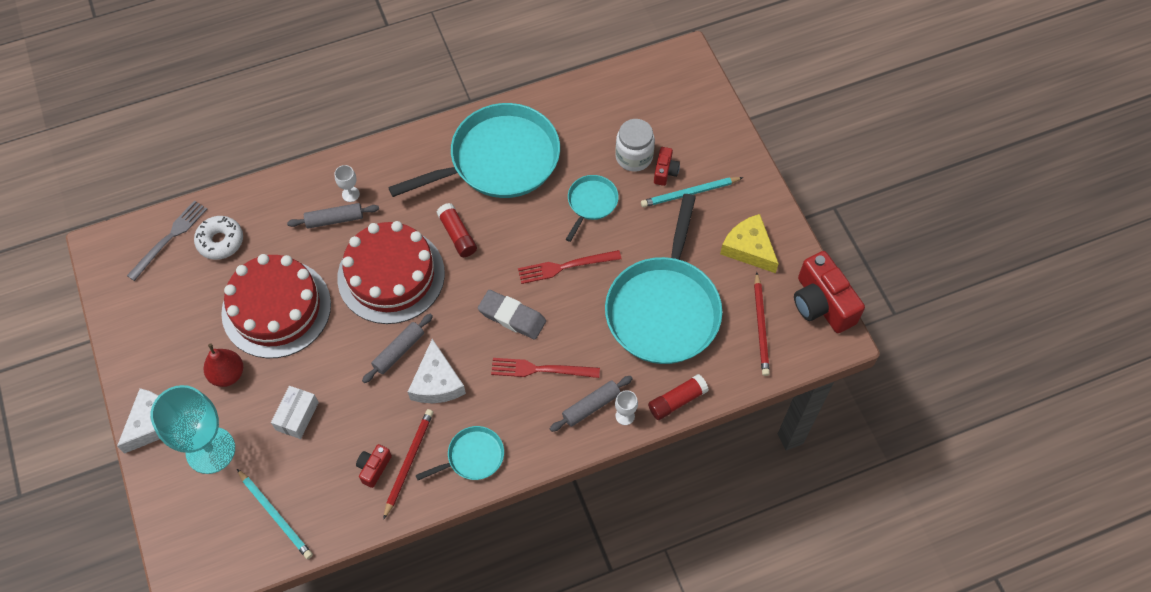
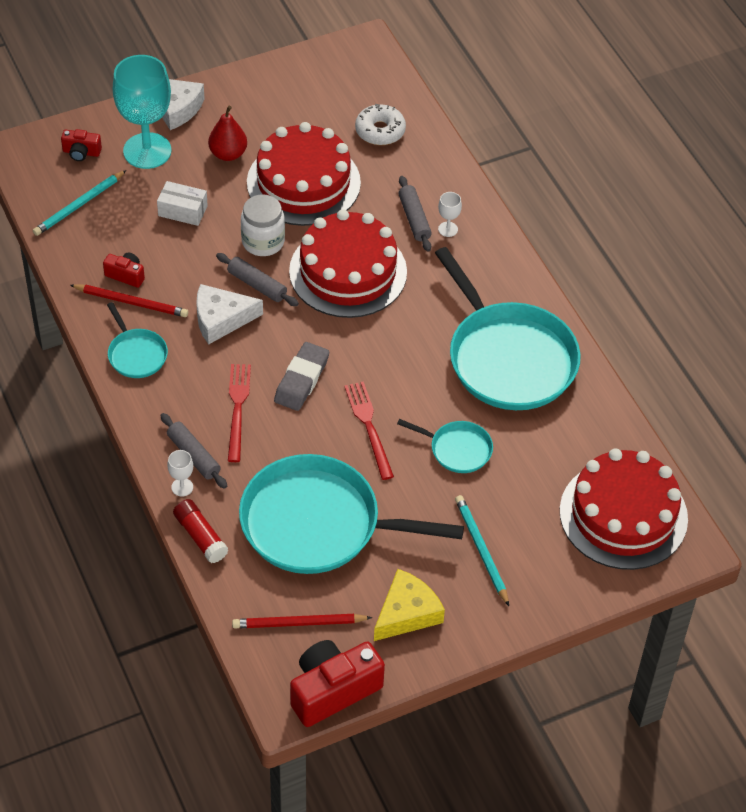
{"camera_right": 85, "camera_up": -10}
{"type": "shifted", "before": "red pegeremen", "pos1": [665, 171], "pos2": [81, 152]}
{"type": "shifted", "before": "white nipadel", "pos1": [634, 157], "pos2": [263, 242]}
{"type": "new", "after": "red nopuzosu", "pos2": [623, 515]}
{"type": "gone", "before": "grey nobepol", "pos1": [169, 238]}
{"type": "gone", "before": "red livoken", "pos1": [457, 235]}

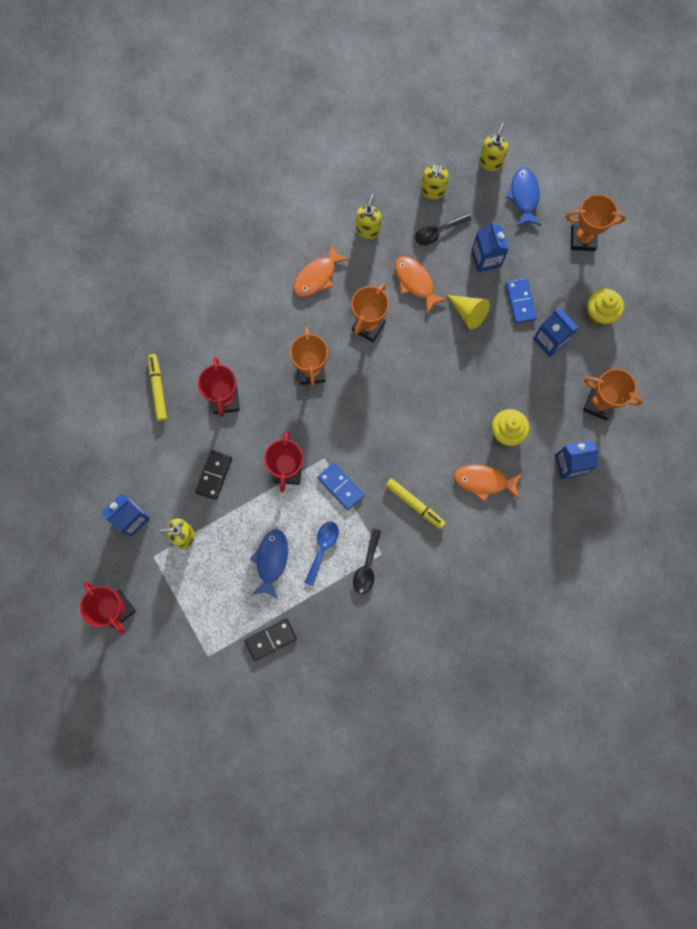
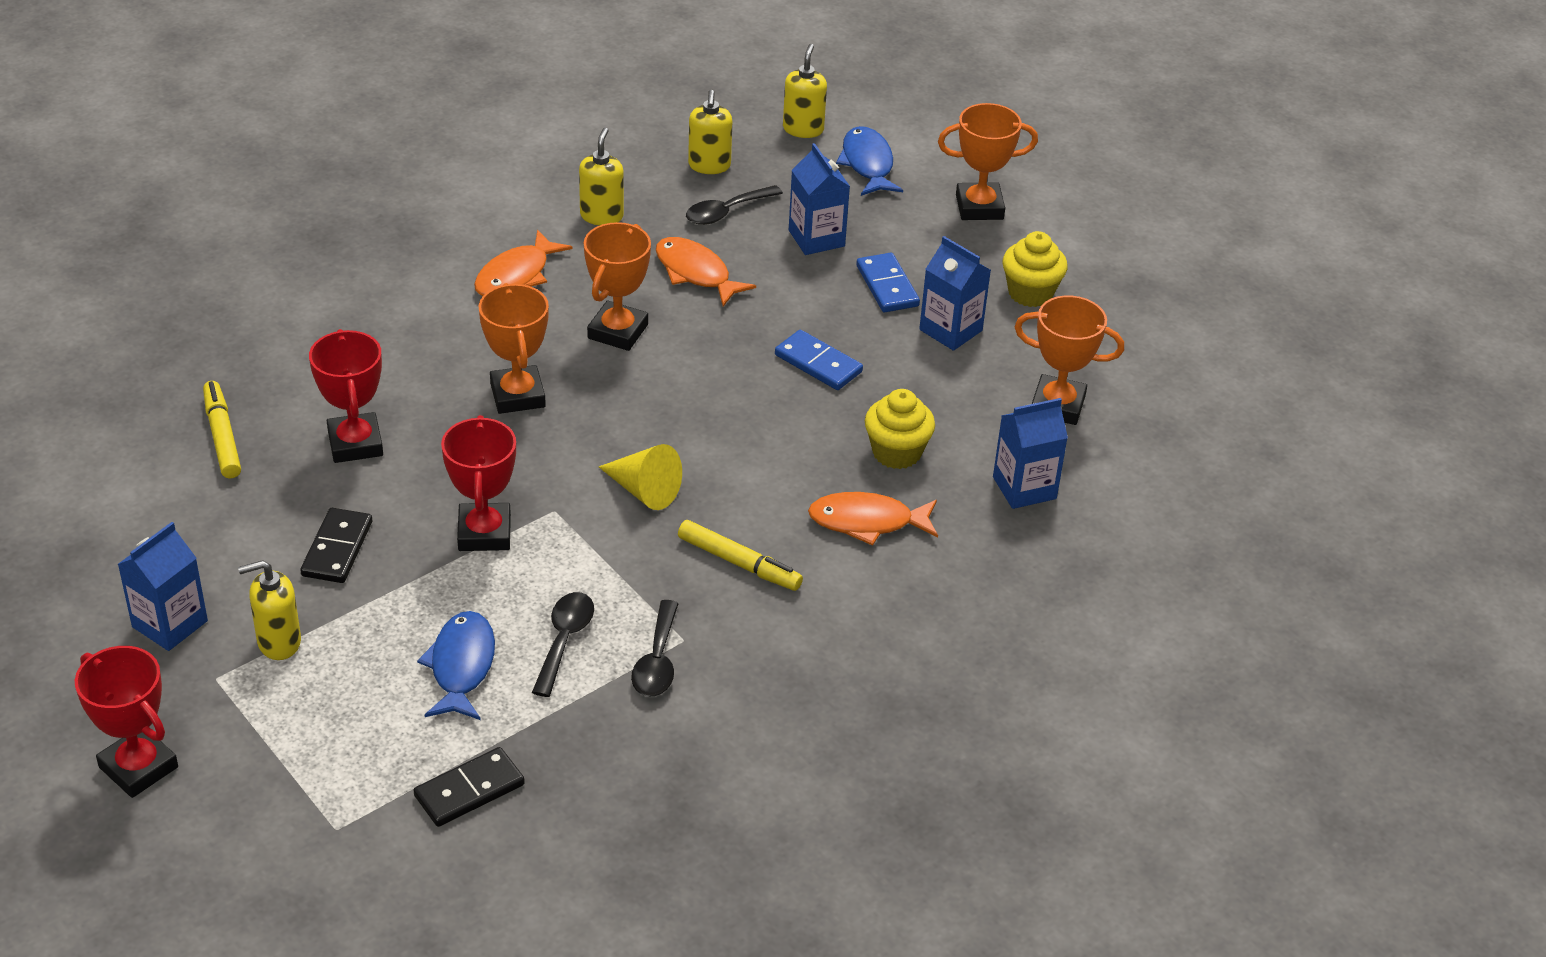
{"camera_right": -10, "camera_up": -35}
{"type": "repainted", "before": "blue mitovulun", "after": "black mitovulun", "pos1": [322, 548], "pos2": [564, 640]}
{"type": "shifted", "before": "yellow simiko", "pos1": [468, 313], "pos2": [644, 490]}
{"type": "shifted", "before": "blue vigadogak", "pos1": [340, 486], "pos2": [818, 363]}

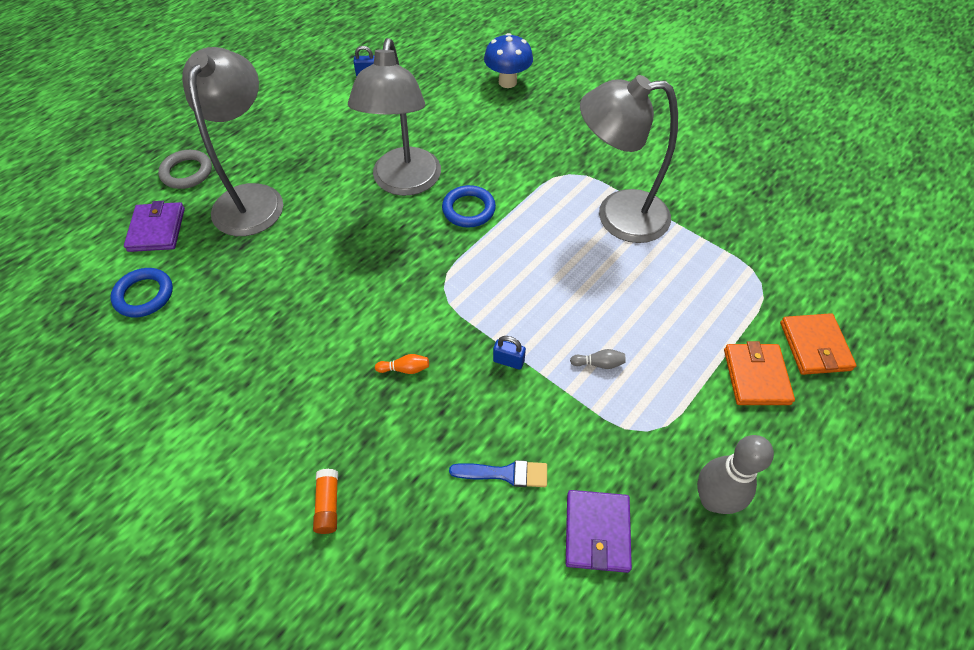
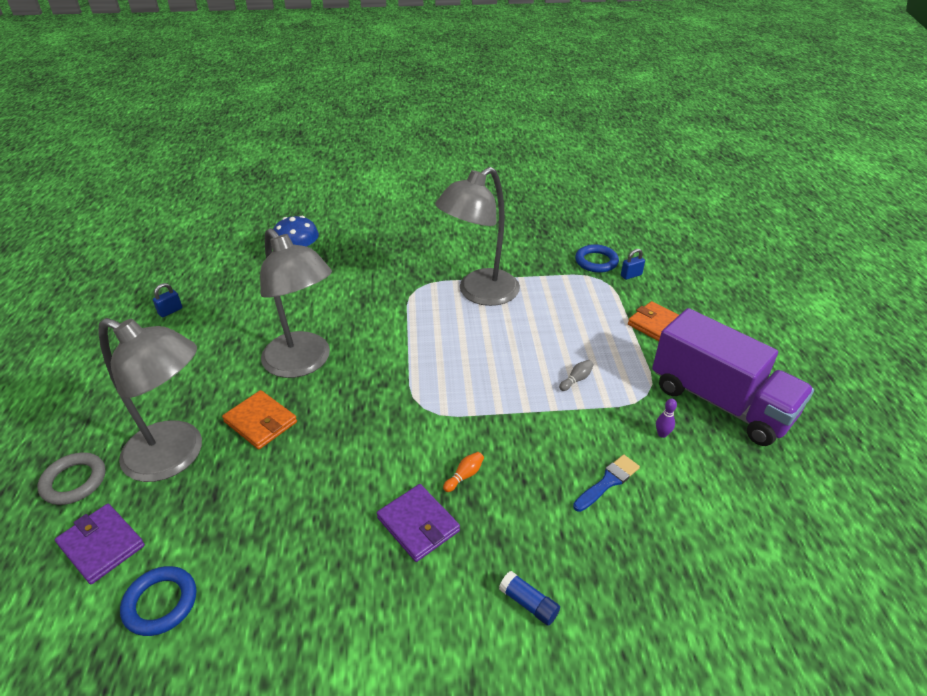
{"camera_right": -45, "camera_up": -15}
{"type": "rotated", "before": "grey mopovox", "pos1": [253, 198], "pos2": [176, 456], "turn": 150}
{"type": "shifted", "before": "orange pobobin", "pos1": [814, 346], "pos2": [260, 422]}
{"type": "shifted", "before": "purple pobobin", "pos1": [597, 532], "pos2": [418, 524]}
{"type": "repainted", "before": "orange livoken", "after": "blue livoken", "pos1": [328, 505], "pos2": [528, 603]}
{"type": "shifted", "before": "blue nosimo", "pos1": [468, 209], "pos2": [596, 261]}
{"type": "shifted", "before": "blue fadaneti", "pos1": [508, 361], "pos2": [631, 275]}
{"type": "swapped", "before": "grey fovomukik", "after": "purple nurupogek", "pos1": [713, 500], "pos2": [720, 402]}
{"type": "new", "after": "purple fovomukik", "pos2": [662, 434]}

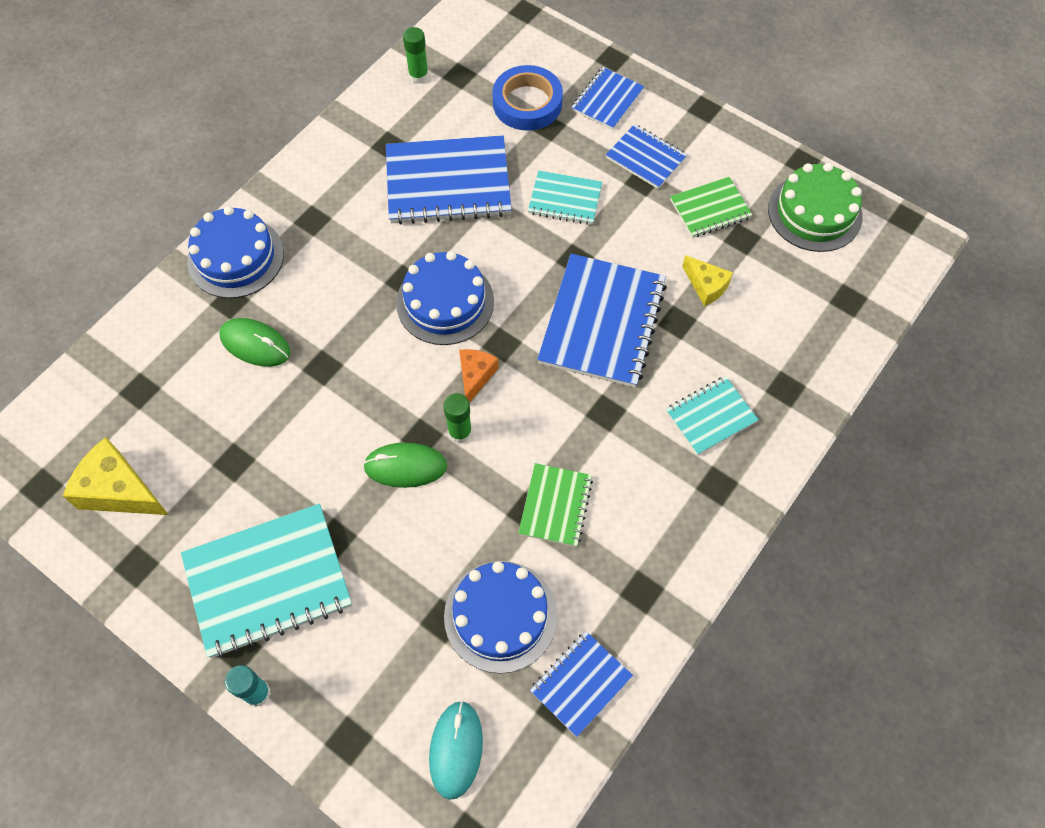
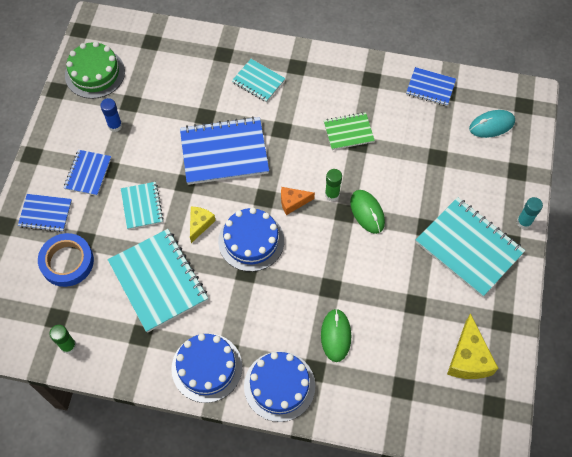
{"camera_right": -115, "camera_up": 0}
{"type": "swapped", "before": "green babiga", "after": "blue livoken", "pos1": [710, 209], "pos2": [115, 126]}
{"type": "repainted", "before": "blue babiga", "after": "turquoise babiga", "pos1": [448, 183], "pos2": [158, 281]}
{"type": "shifted", "before": "blue nopuzosu", "pos1": [500, 616], "pos2": [207, 367]}
{"type": "shifted", "before": "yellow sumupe", "pos1": [706, 286], "pos2": [200, 224]}

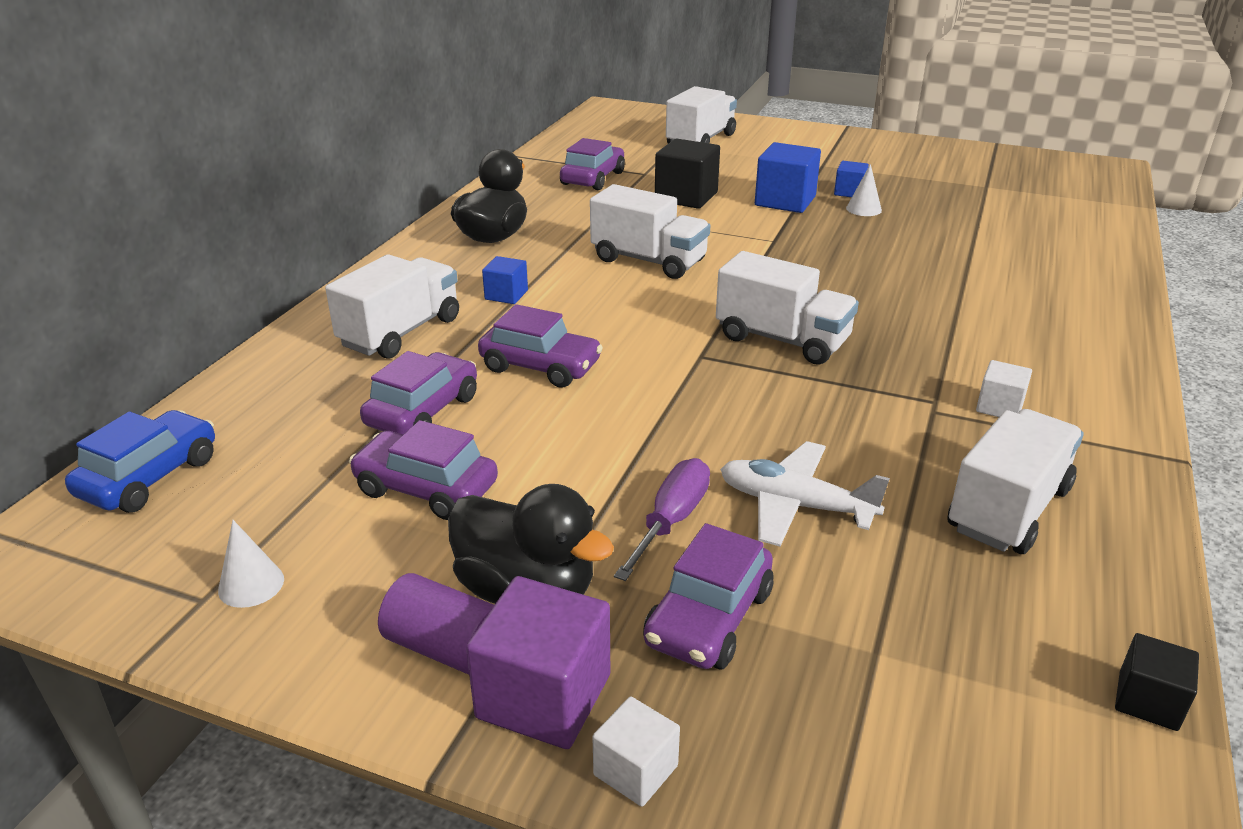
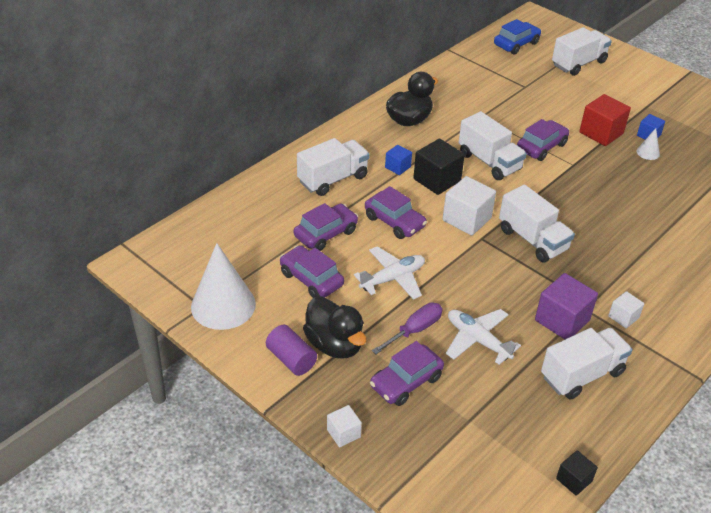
{"camera_right": 20, "camera_up": 10}
{"type": "scaled", "before": "white simiko", "pos1": [251, 584], "pos2": [223, 305], "scale": 2.3}
{"type": "new", "after": "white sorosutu", "pos2": [392, 278]}
{"type": "shifted", "before": "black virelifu", "pos1": [686, 197], "pos2": [437, 180]}
{"type": "new", "after": "white virelifu", "pos2": [466, 219]}
{"type": "shifted", "before": "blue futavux", "pos1": [149, 477], "pos2": [516, 44]}
{"type": "shifted", "before": "purple futavux", "pos1": [593, 178], "pos2": [541, 147]}
{"type": "shifted", "before": "purple virelifu", "pos1": [544, 696], "pos2": [562, 320]}
{"type": "repainted", "before": "blue virelifu", "after": "red virelifu", "pos1": [785, 201], "pos2": [601, 133]}

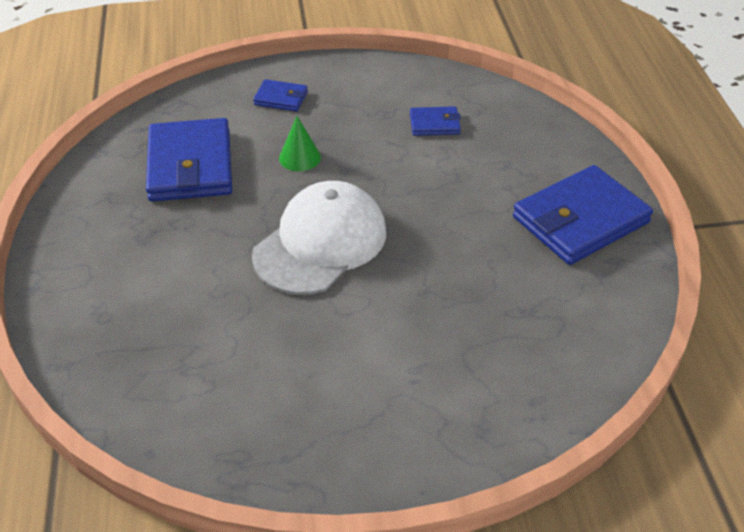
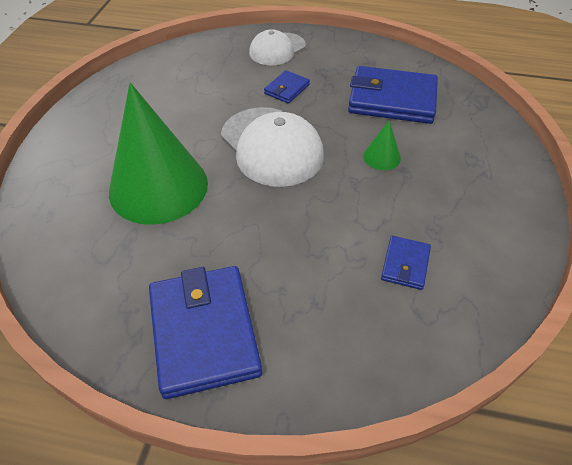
{"camera_right": 110, "camera_up": 5}
{"type": "new", "after": "green simiko", "pos2": [158, 187]}
{"type": "new", "after": "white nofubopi", "pos2": [277, 49]}
{"type": "shifted", "before": "blue pobobin", "pos1": [281, 98], "pos2": [287, 89]}

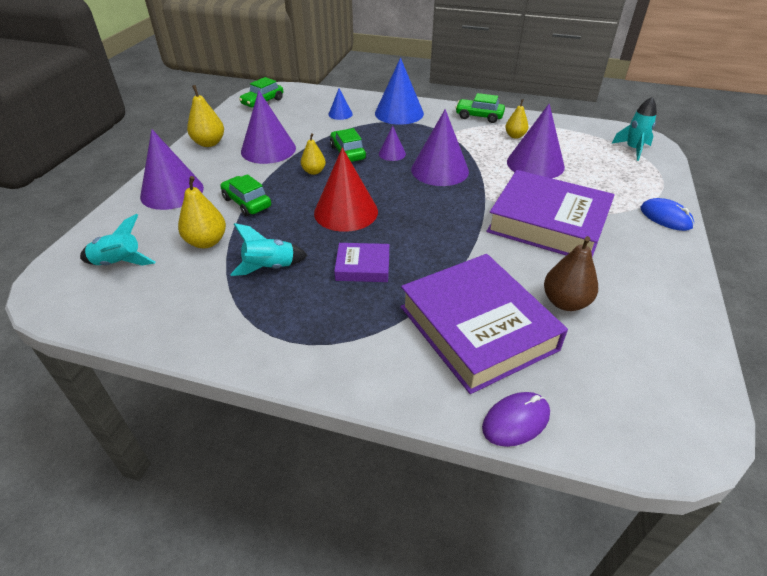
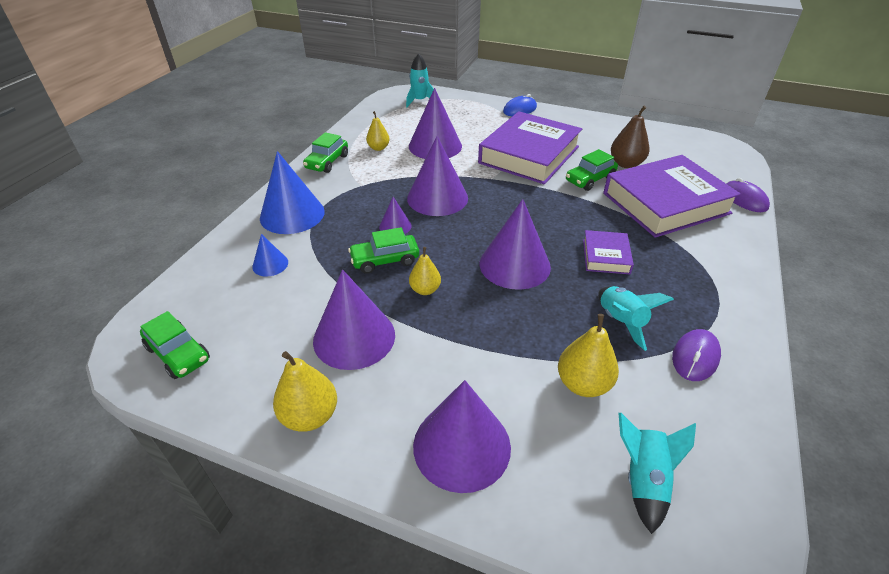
{"camera_right": -85, "camera_up": 0}
{"type": "repainted", "before": "red simiko", "after": "purple simiko", "pos1": [346, 212], "pos2": [514, 265]}
{"type": "shifted", "before": "green futavux", "pos1": [247, 203], "pos2": [590, 179]}
{"type": "new", "after": "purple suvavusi", "pos2": [695, 357]}

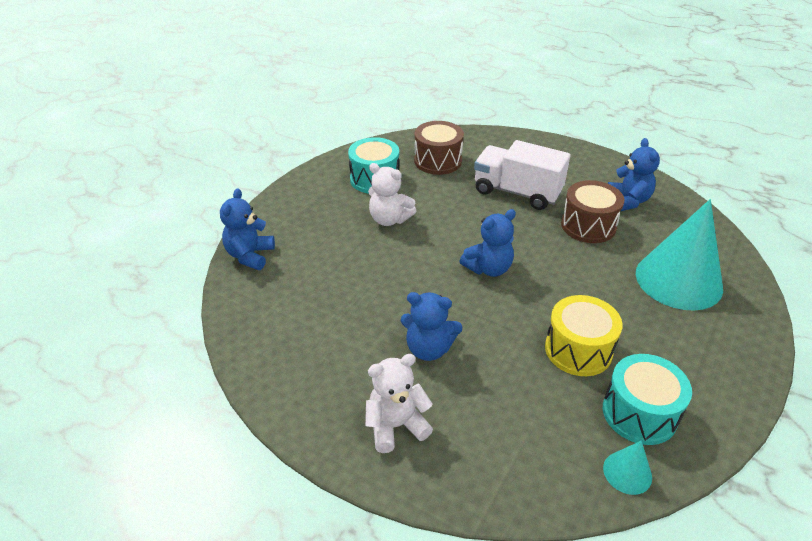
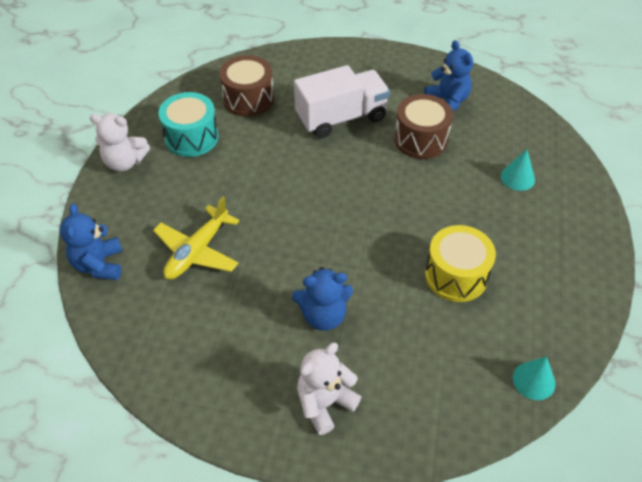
{"camera_right": -20, "camera_up": 10}
{"type": "shifted", "before": "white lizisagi", "pos1": [389, 219], "pos2": [125, 162]}
{"type": "new", "after": "yellow sorosutu", "pos2": [197, 251]}
{"type": "rotated", "before": "white nurupogek", "pos1": [517, 192], "pos2": [341, 118], "turn": 150}
{"type": "scaled", "before": "turquoise simiko", "pos1": [678, 280], "pos2": [517, 178], "scale": 0.43}
{"type": "gone", "before": "blue lizisagi", "pos1": [488, 268]}
{"type": "gone", "before": "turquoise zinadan", "pos1": [639, 413]}

